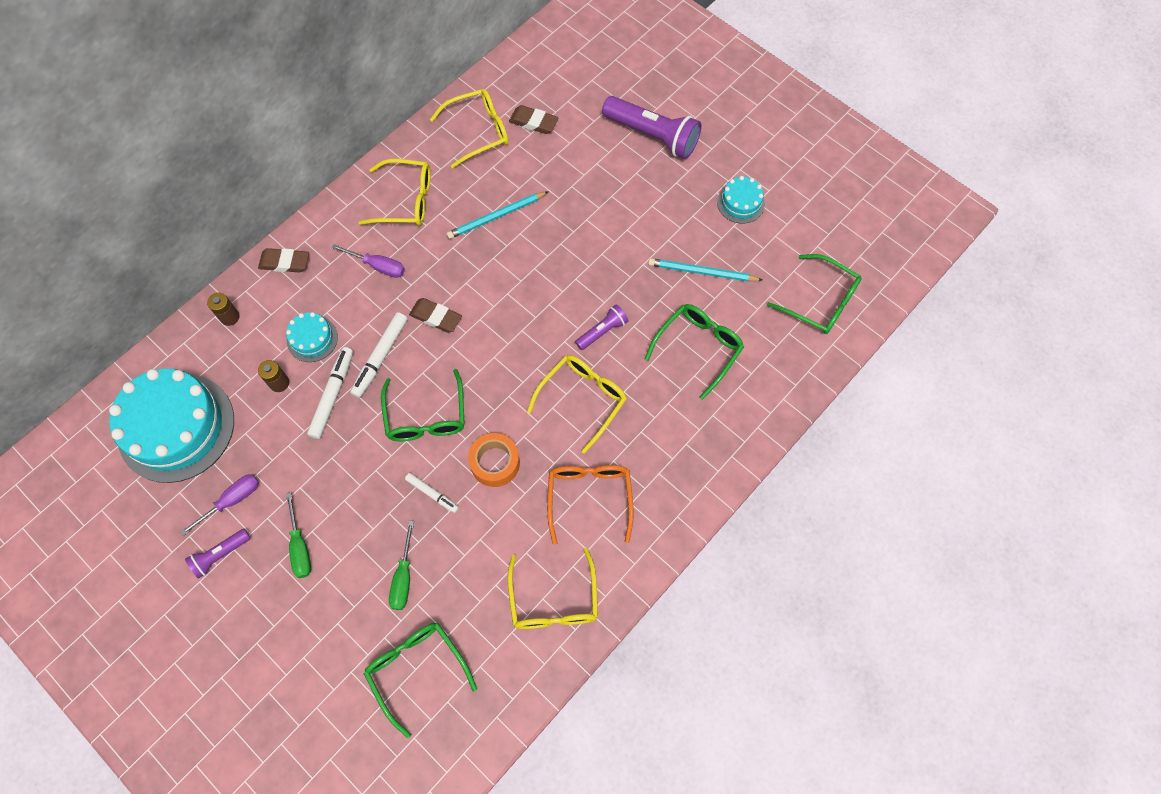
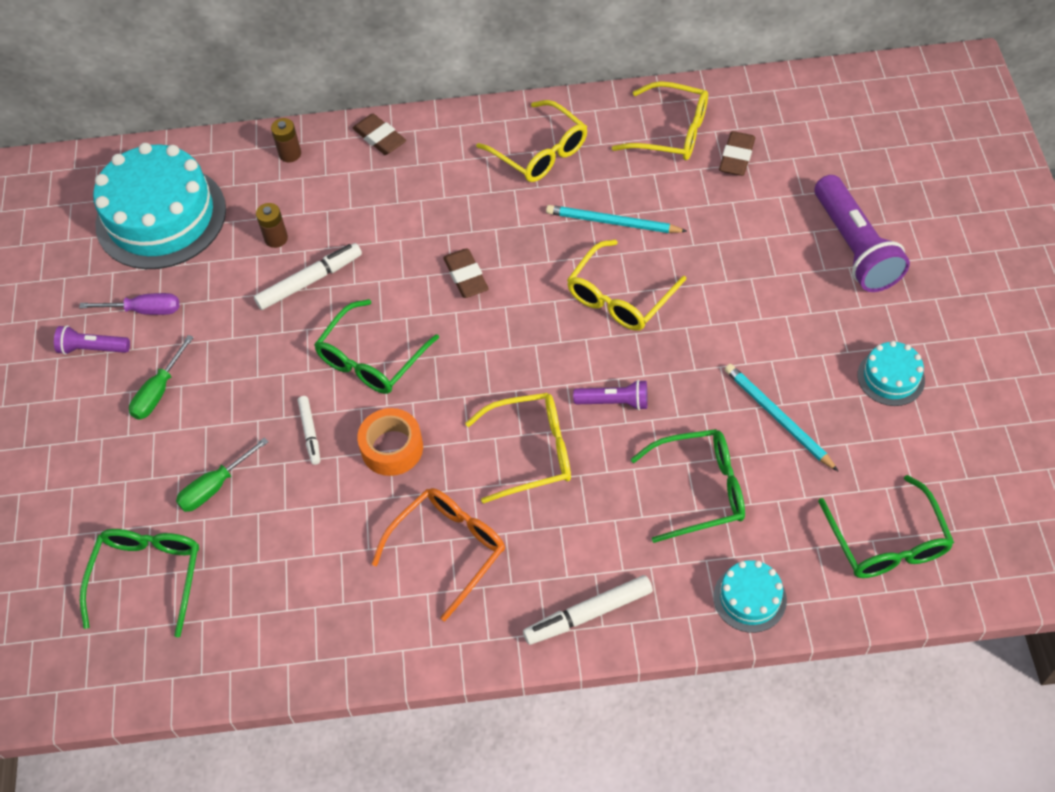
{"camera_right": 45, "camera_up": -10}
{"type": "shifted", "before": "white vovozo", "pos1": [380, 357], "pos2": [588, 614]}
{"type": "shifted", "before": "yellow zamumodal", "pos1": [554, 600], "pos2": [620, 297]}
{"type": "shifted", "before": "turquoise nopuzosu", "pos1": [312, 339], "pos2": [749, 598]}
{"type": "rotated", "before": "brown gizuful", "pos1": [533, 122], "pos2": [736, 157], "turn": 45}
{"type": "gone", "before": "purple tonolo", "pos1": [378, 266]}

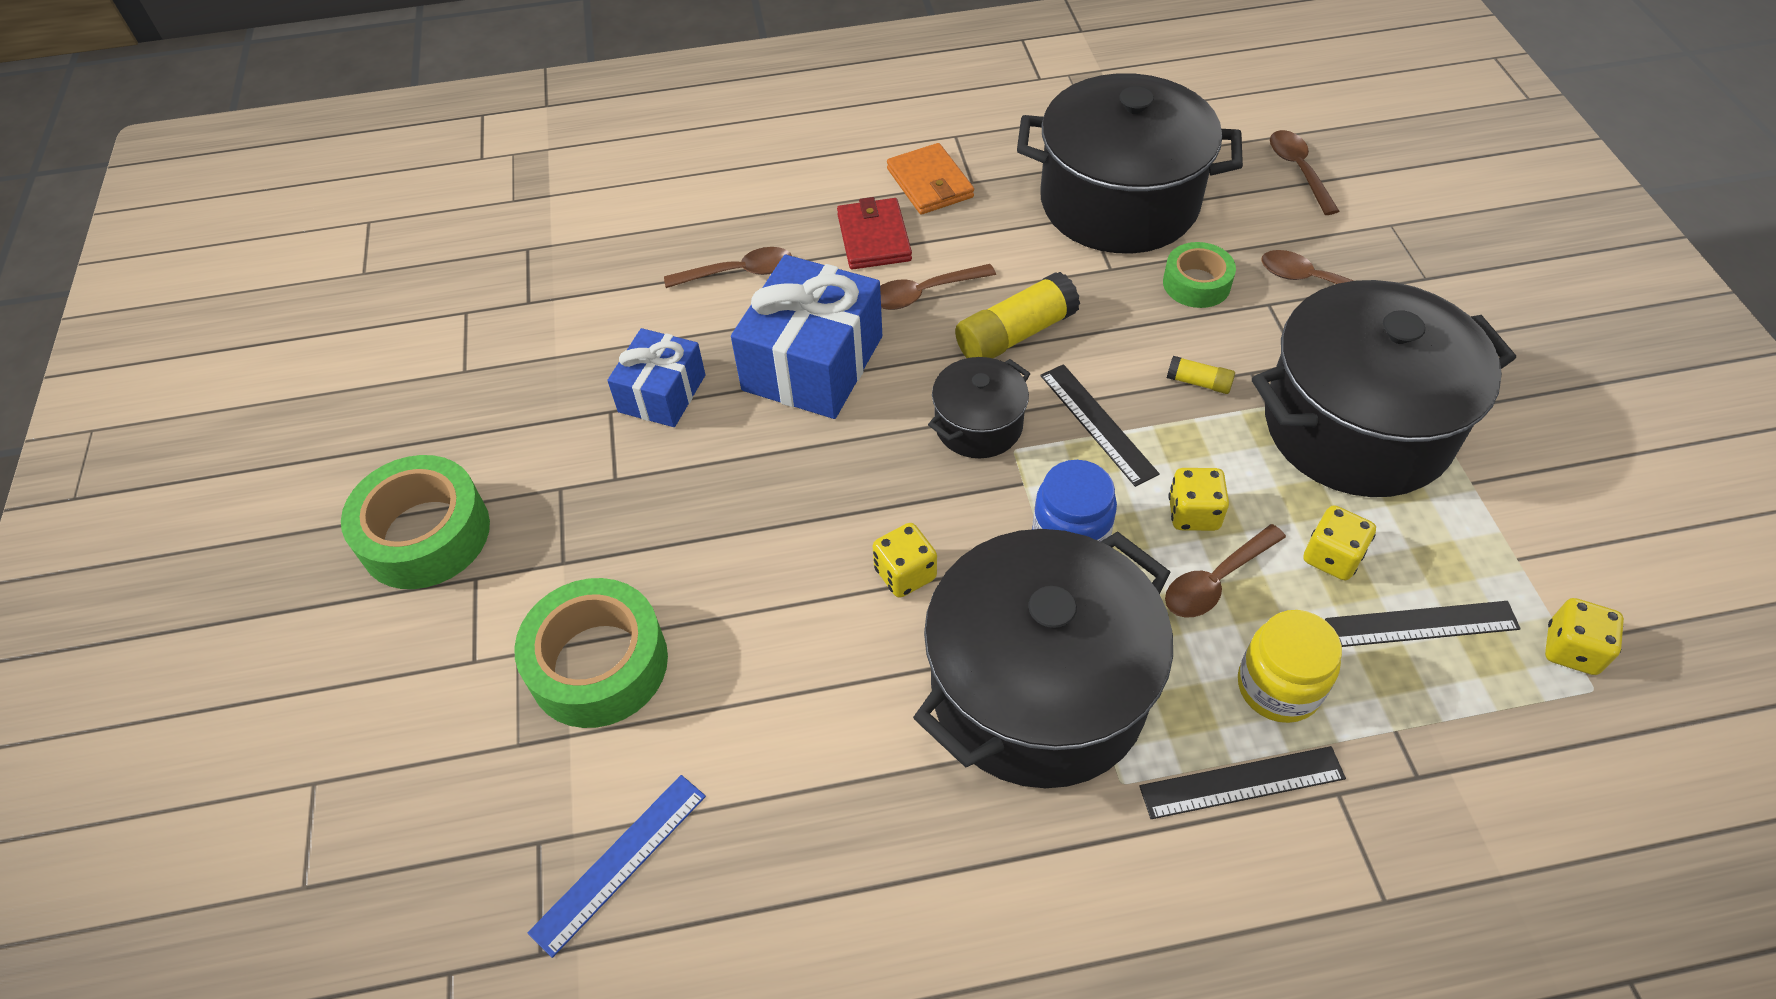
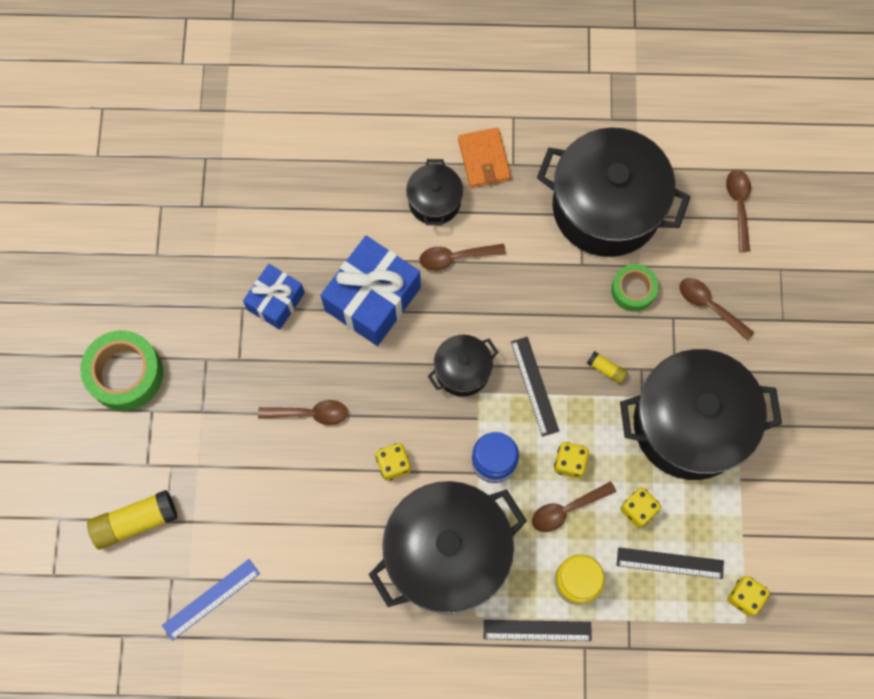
{"camera_right": 10, "camera_up": 20}
{"type": "shifted", "before": "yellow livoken", "pos1": [1015, 334], "pos2": [135, 522]}
{"type": "shifted", "before": "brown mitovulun", "pos1": [738, 272], "pos2": [310, 413]}
{"type": "swapped", "before": "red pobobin", "after": "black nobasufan", "pos1": [874, 238], "pos2": [434, 201]}
{"type": "gone", "before": "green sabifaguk", "pos1": [598, 664]}

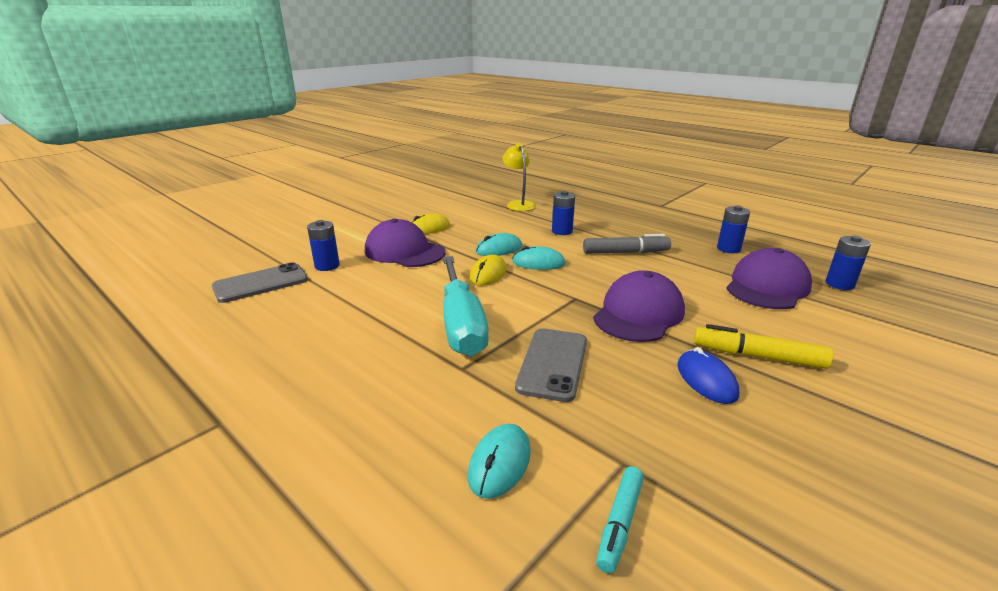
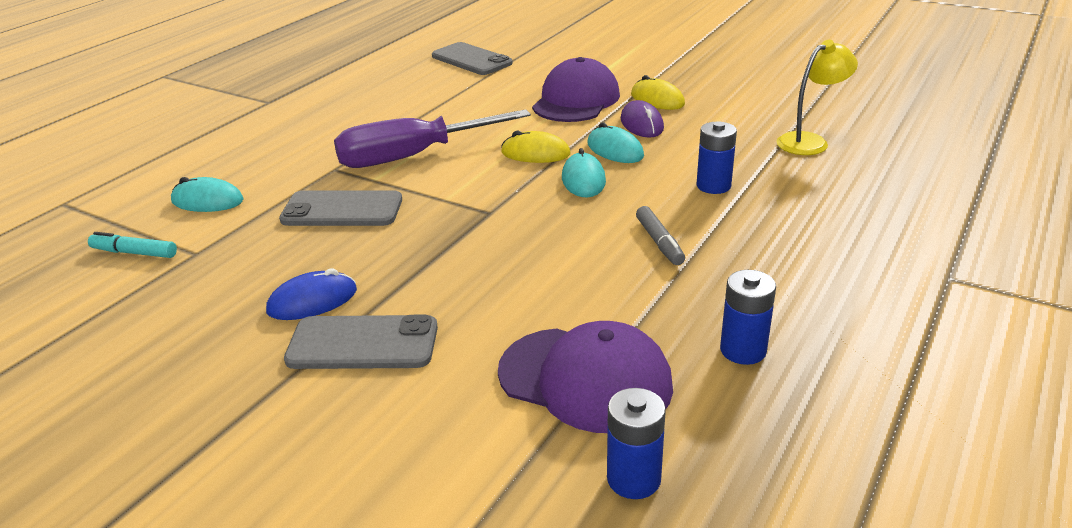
{"camera_right": 80, "camera_up": 5}
{"type": "swapped", "before": "yellow vovozo", "after": "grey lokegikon", "pos1": [757, 356], "pos2": [363, 343]}
{"type": "repainted", "before": "turquoise tonolo", "after": "purple tonolo", "pos1": [461, 324], "pos2": [413, 156]}
{"type": "new", "after": "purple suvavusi", "pos2": [641, 124]}
{"type": "scaled", "before": "grey vovozo", "pos1": [625, 252], "pos2": [659, 242], "scale": 0.66}
{"type": "gone", "before": "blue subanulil", "pos1": [327, 266]}
{"type": "gone", "before": "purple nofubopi", "pos1": [638, 313]}

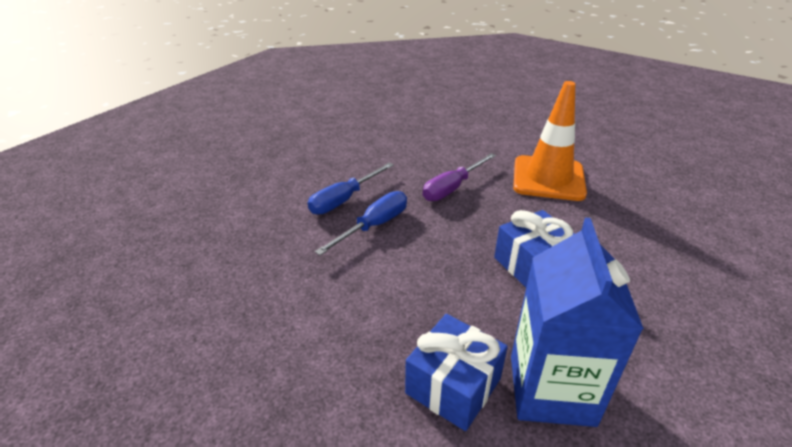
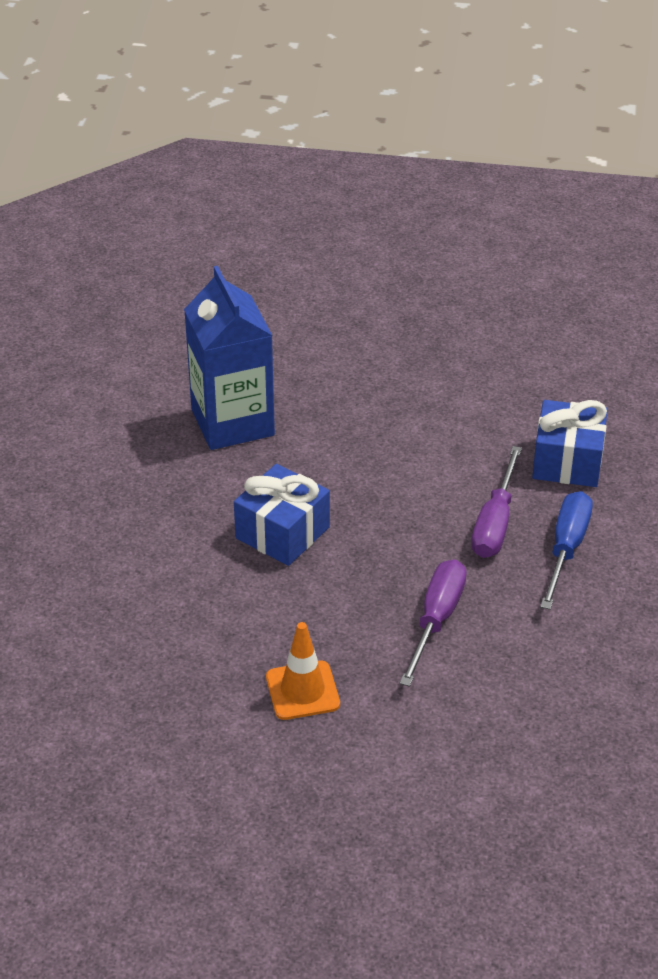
{"camera_right": 155, "camera_up": 5}
{"type": "scaled", "before": "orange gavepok", "pos1": [548, 178], "pos2": [302, 691], "scale": 0.57}
{"type": "repainted", "before": "blue tonolo", "after": "purple tonolo", "pos1": [374, 226], "pos2": [495, 523]}
{"type": "shifted", "before": "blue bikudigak", "pos1": [453, 386], "pos2": [567, 461]}

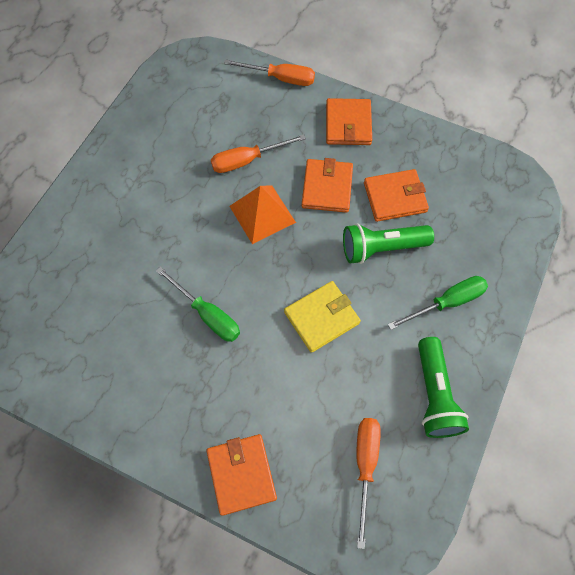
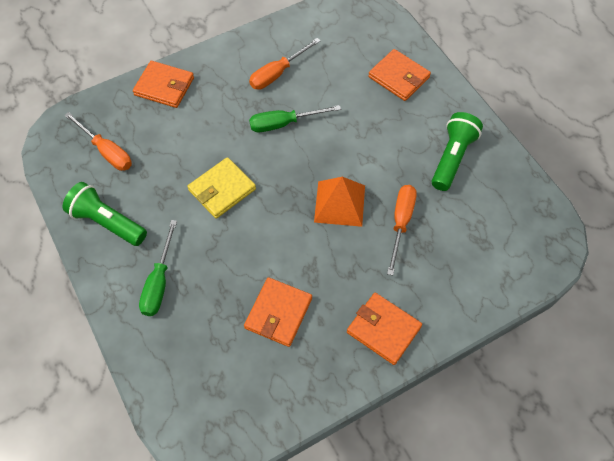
{"camera_right": 125, "camera_up": -5}
{"type": "rotated", "before": "yellow pobobin", "pos1": [321, 317], "pos2": [222, 190], "turn": 45}
{"type": "shifted", "before": "orange tonolo", "pos1": [280, 78], "pos2": [277, 73]}
{"type": "shifted", "before": "orange pobobin", "pos1": [327, 187], "pos2": [399, 77]}
{"type": "shifted", "before": "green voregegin", "pos1": [382, 248], "pos2": [452, 158]}

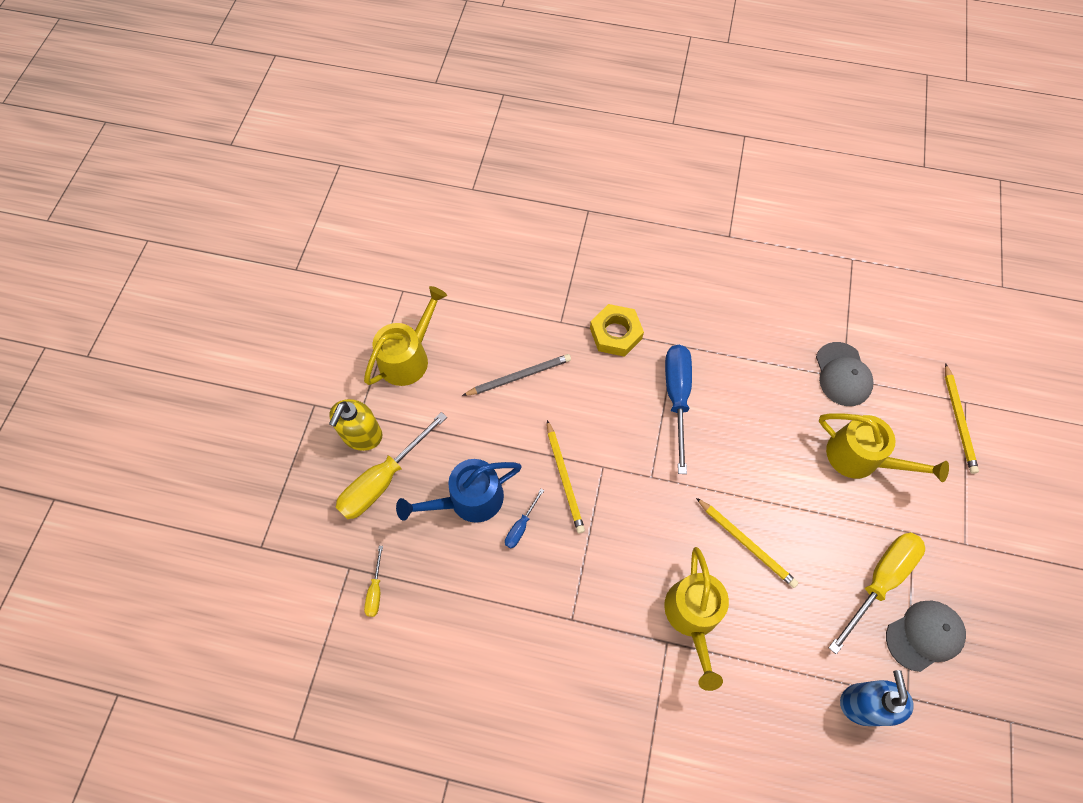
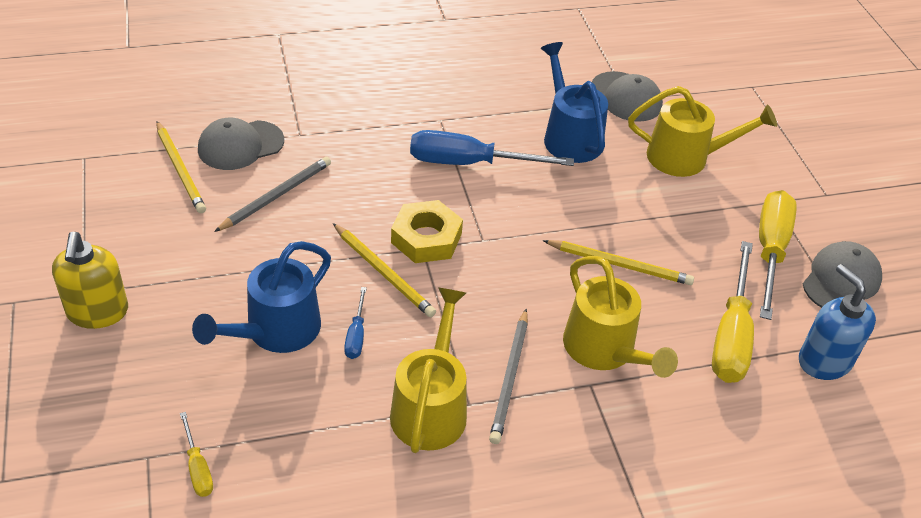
{"camera_right": -30, "camera_up": -20}
{"type": "shifted", "before": "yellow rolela", "pos1": [958, 420], "pos2": [180, 169]}
{"type": "new", "after": "grey nofubopi", "pos2": [240, 145]}
{"type": "shifted", "before": "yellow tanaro", "pos1": [409, 357], "pos2": [431, 406]}
{"type": "shifted", "before": "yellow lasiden", "pos1": [615, 333], "pos2": [426, 238]}
{"type": "rotated", "before": "blue tonolo", "pos1": [677, 398], "pos2": [469, 163], "turn": -60}
{"type": "new", "after": "grey rolela", "pos2": [510, 377]}
{"type": "new", "after": "blue tanaro", "pos2": [569, 136]}
{"type": "shifted", "before": "yellow tonolo", "pos1": [383, 480], "pos2": [731, 335]}

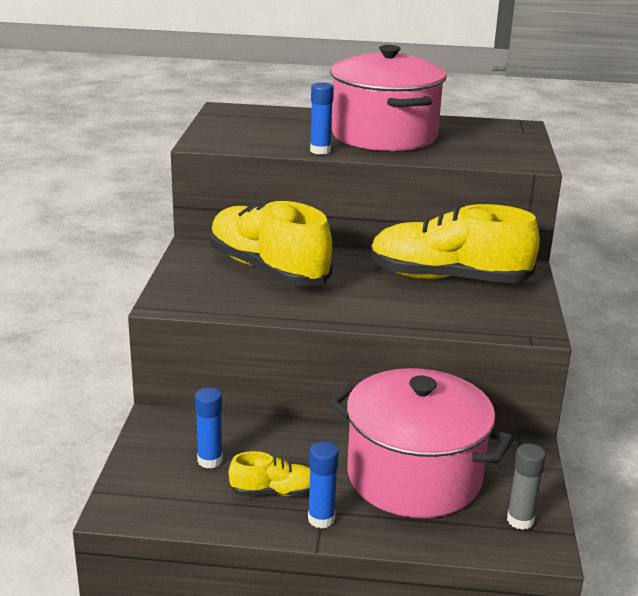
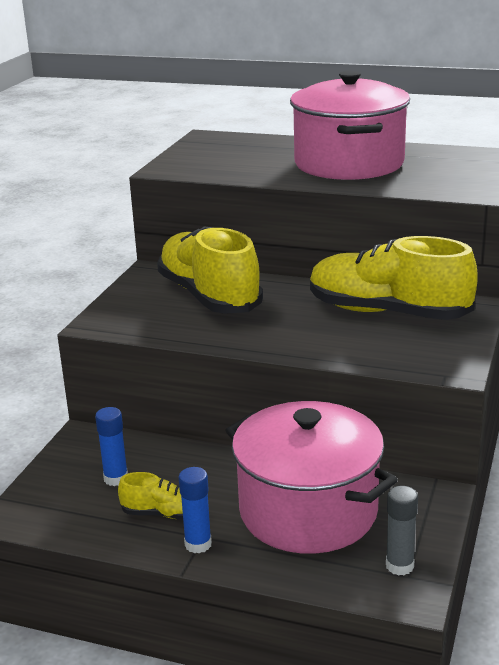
{"camera_right": 15, "camera_up": 0}
{"type": "gone", "before": "blue livoken", "pos1": [320, 151]}

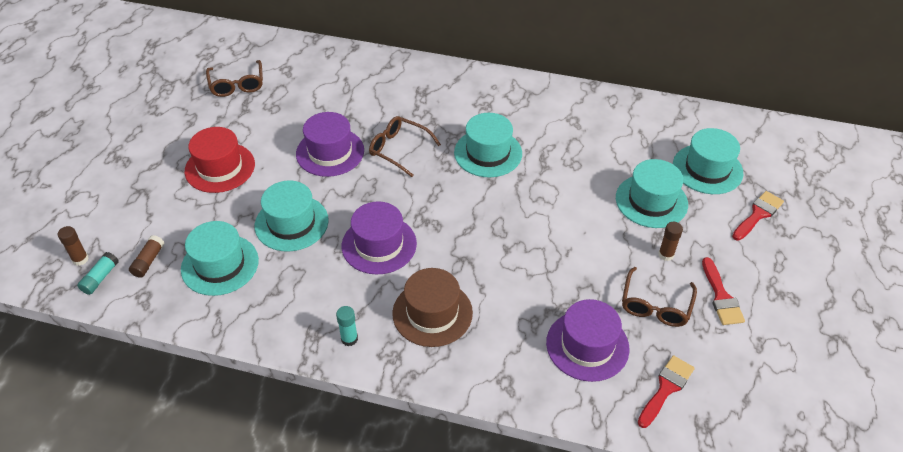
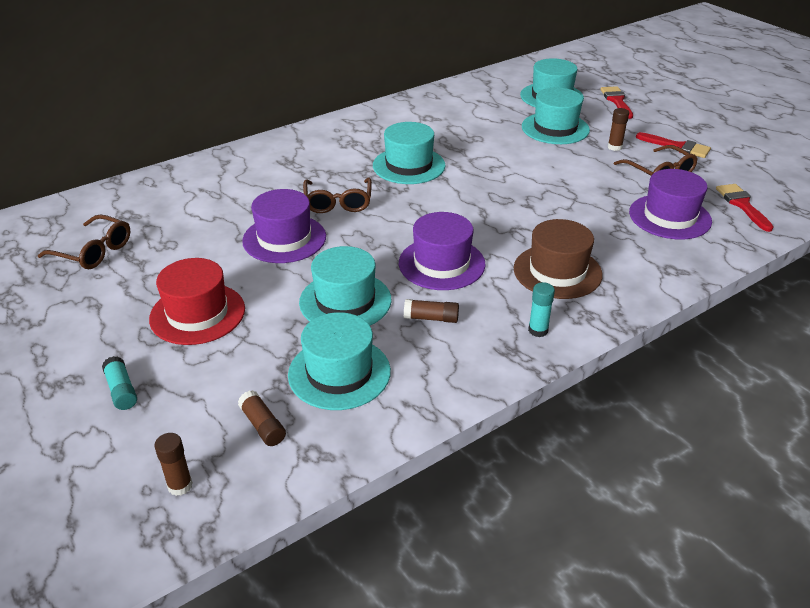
{"camera_right": -50, "camera_up": -10}
{"type": "shifted", "before": "turquoise livoken", "pos1": [100, 278], "pos2": [121, 390]}
{"type": "rotated", "before": "brown zamumodal", "pos1": [398, 149], "pos2": [338, 203], "turn": -75}
{"type": "new", "after": "brown livoken", "pos2": [431, 318]}

